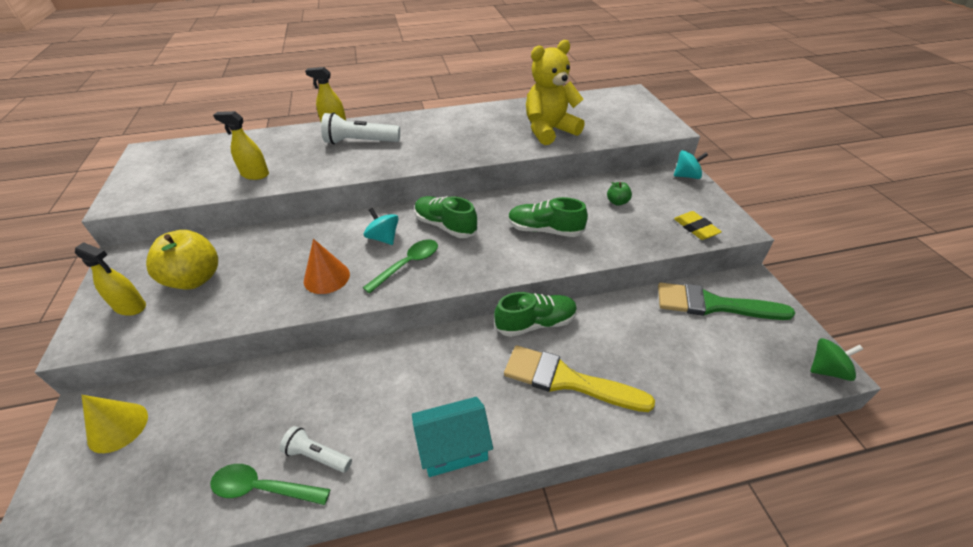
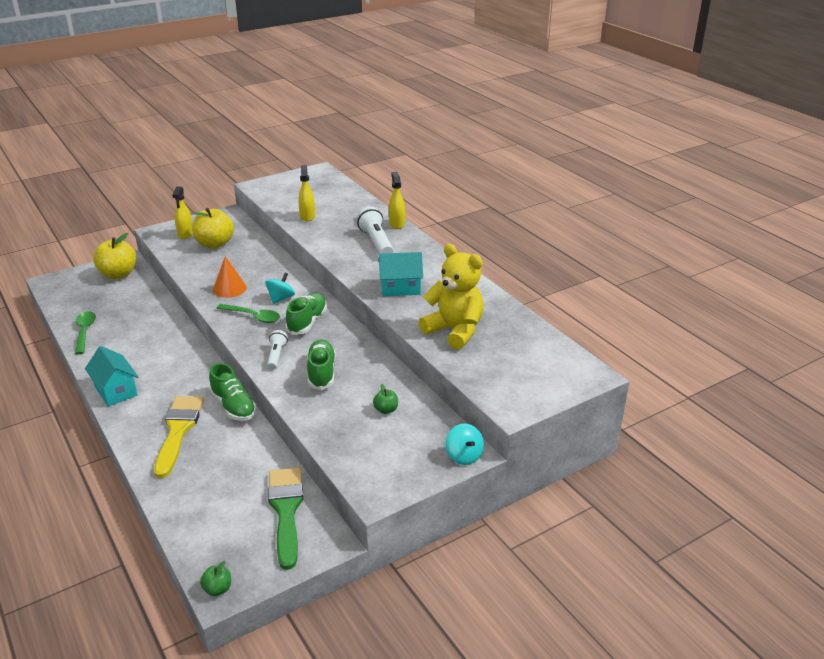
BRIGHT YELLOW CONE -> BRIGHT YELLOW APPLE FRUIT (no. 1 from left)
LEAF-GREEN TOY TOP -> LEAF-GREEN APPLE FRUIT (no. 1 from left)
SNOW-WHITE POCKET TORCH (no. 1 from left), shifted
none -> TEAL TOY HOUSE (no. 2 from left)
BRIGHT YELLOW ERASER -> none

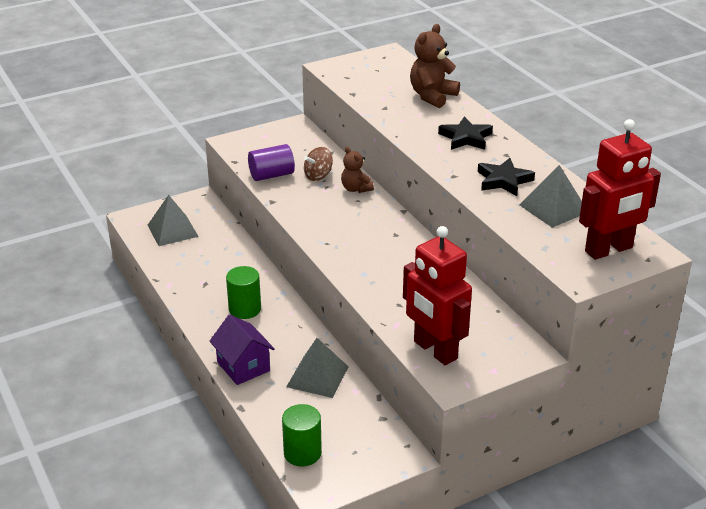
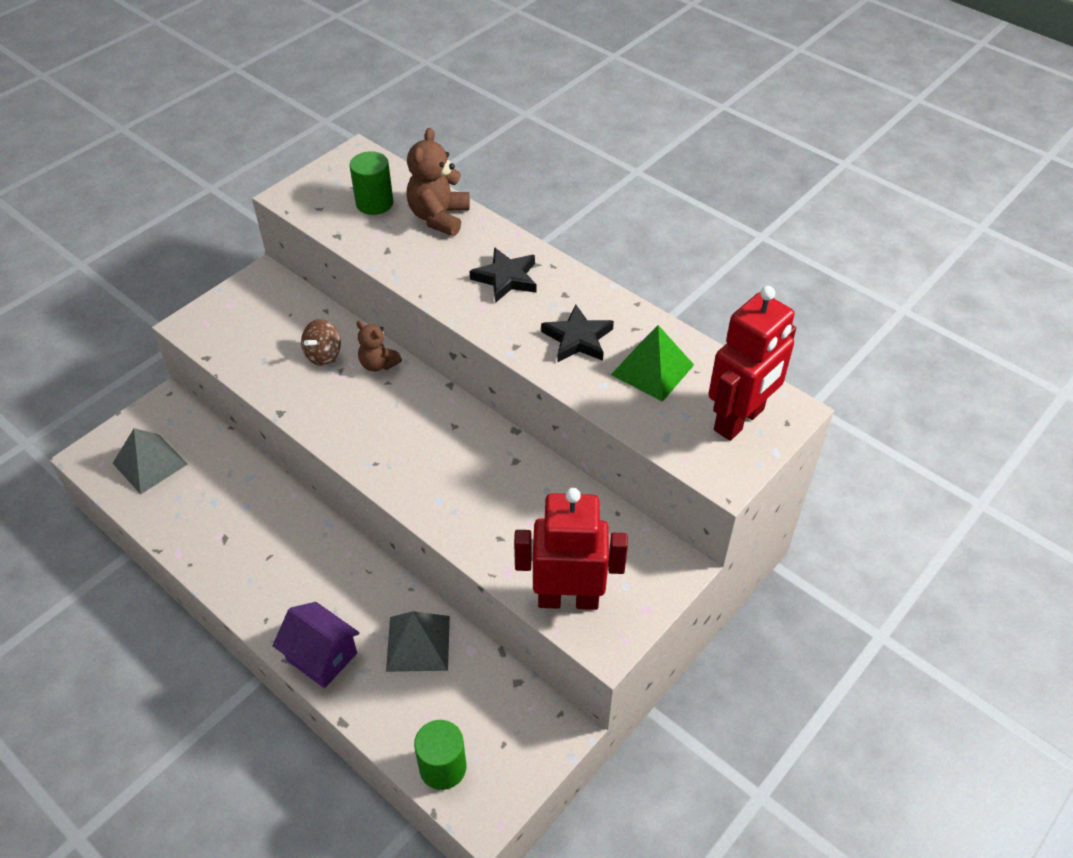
LEAF-GREEN CYLINDER (no. 1 from left), shifted
RED TOY ROBOT (no. 1 from left), 150 degrees clockwise
GREY PYRAMID (no. 3 from left) -> LEAF-GREEN PYRAMID
PURPLE CYLINDER -> none

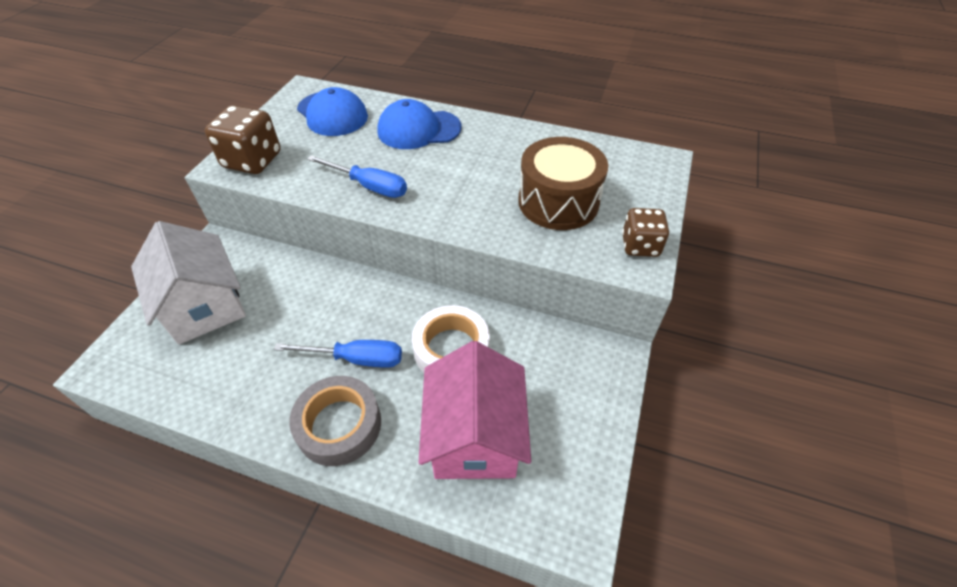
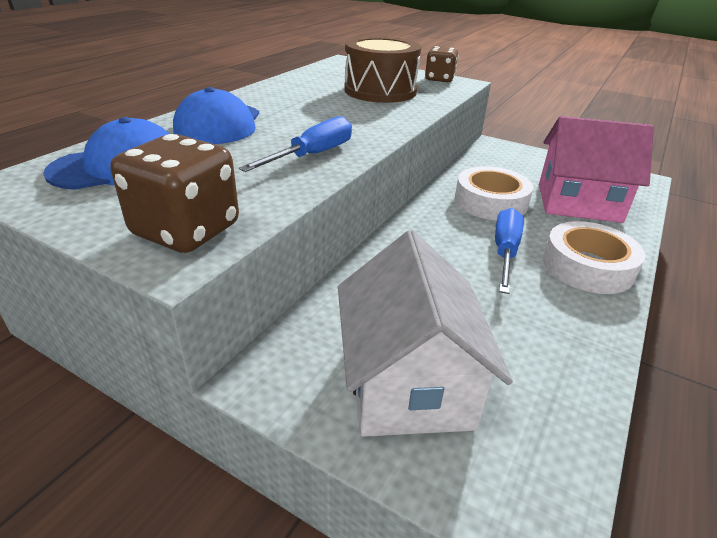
SNOW-WHITE TOY HOUSE, 75 degrees counterclockwise
GREY STICKY TAPE -> SNOW-WHITE STICKY TAPE (no. 2 from left)

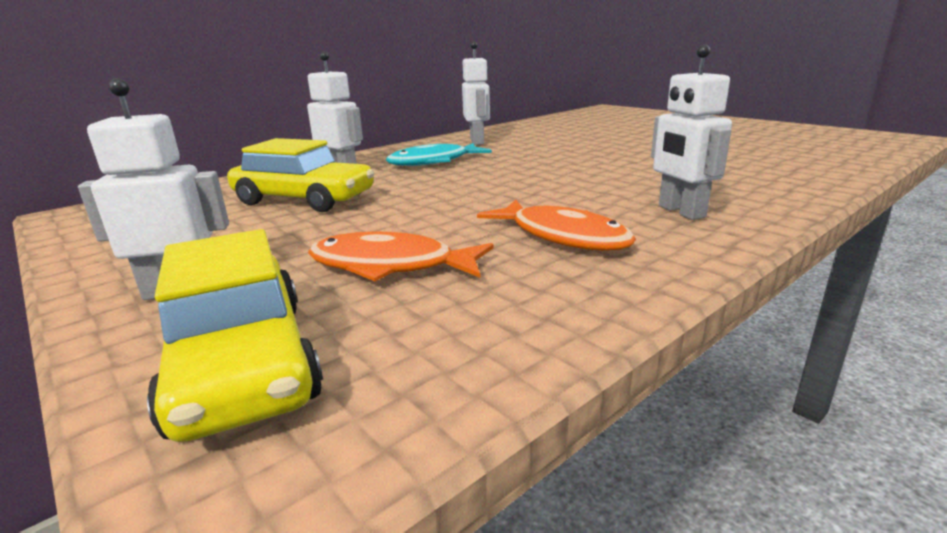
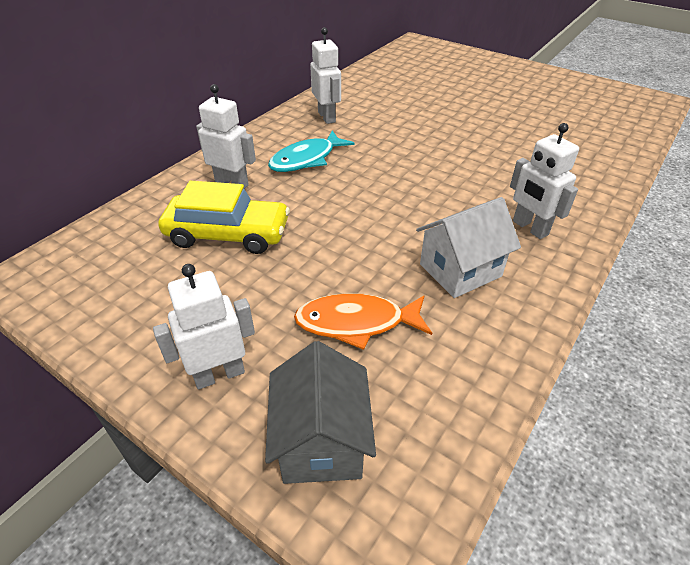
BRIGHT YELLOW TOY CAR (no. 1 from left) -> GREY TOY HOUSE
ORANGE-COLOURED FISH (no. 2 from left) -> SNOW-WHITE TOY HOUSE

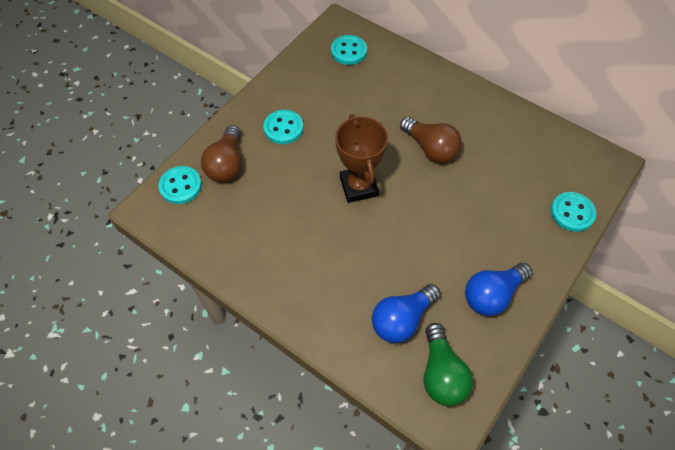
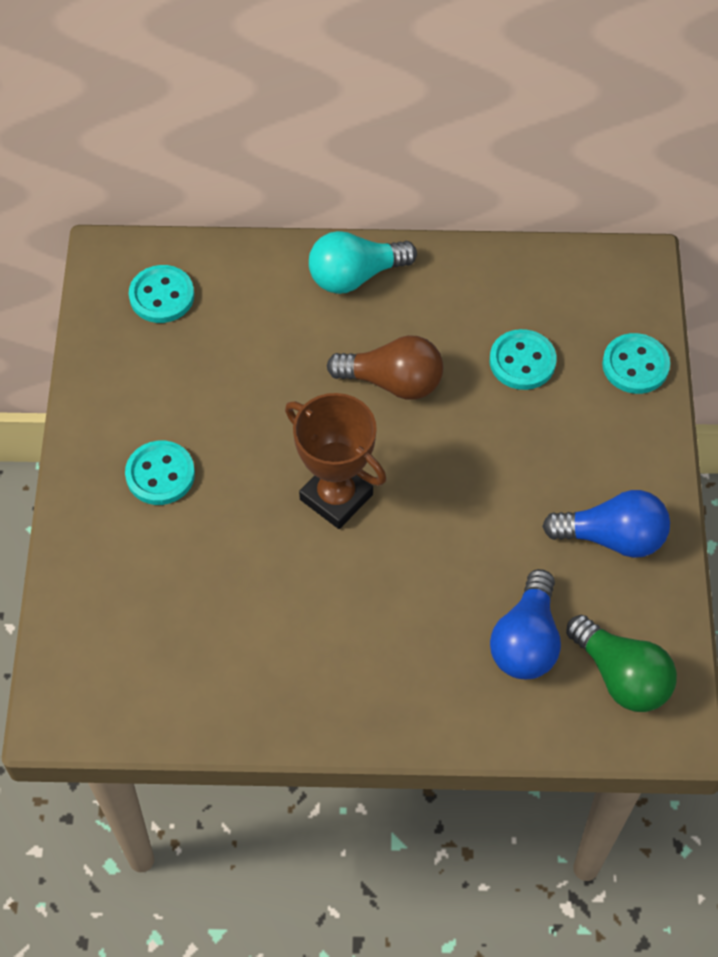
none -> TEAL LIGHT BULB
TEAL SEWING BUTTON (no. 1 from left in the first image) -> TEAL SEWING BUTTON (no. 3 from left), shifted
COBALT LIGHT BULB (no. 2 from left), 105 degrees counterclockwise
BROWN LIGHT BULB (no. 1 from left) -> none

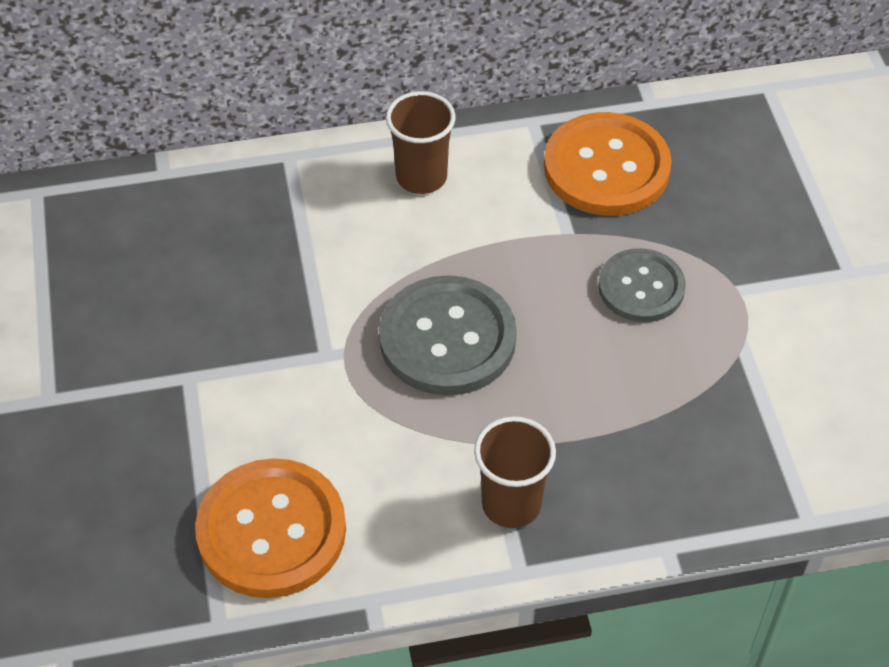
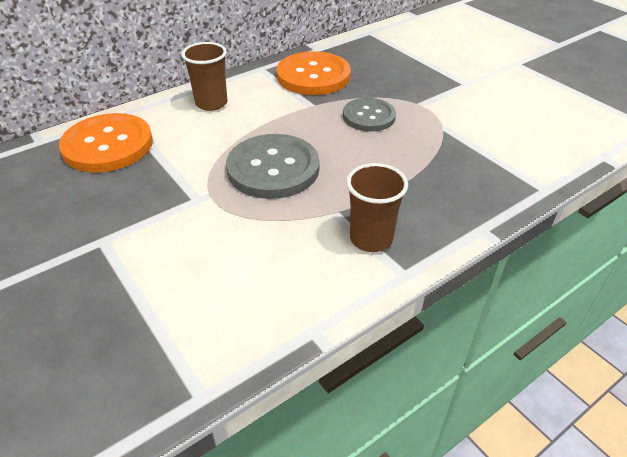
ORANGE-COLOURED SEWING BUTTON (no. 1 from left), shifted

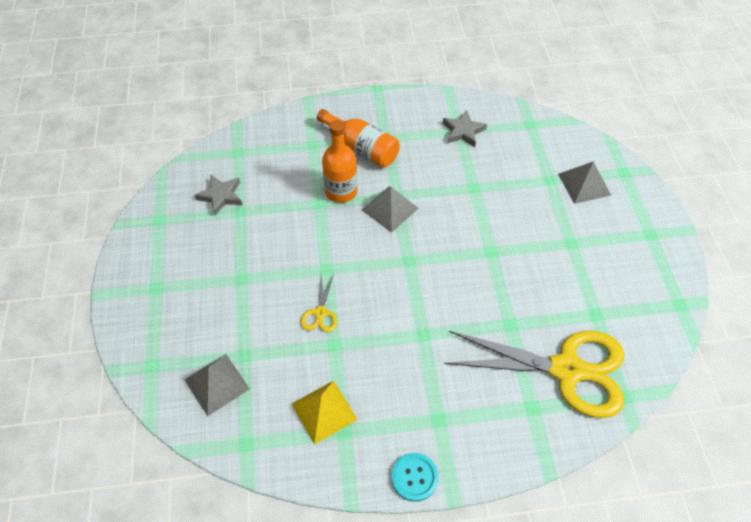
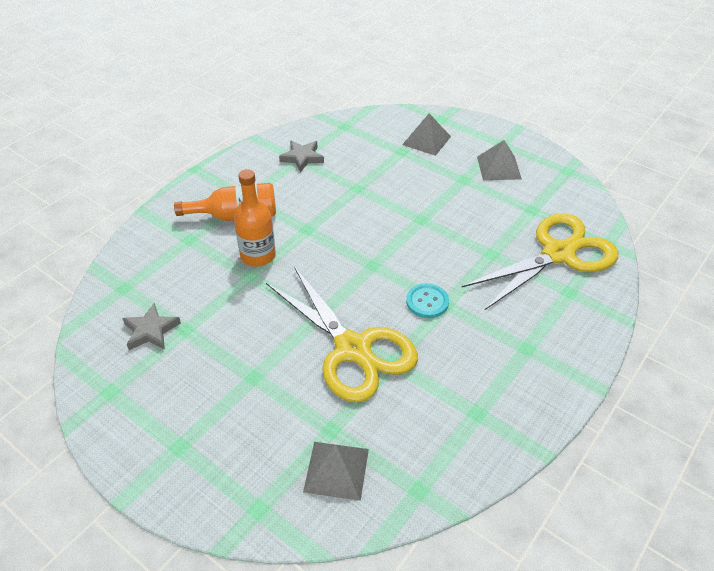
BRIGHT YELLOW SCISSORS (no. 1 from left), x2.44
TEAL SEWING BUTTON, shifted
GREY PYRAMID (no. 2 from left in the first image) -> GREY PYRAMID (no. 3 from left), shifted
BRIGHT YELLOW PYRAMID -> none

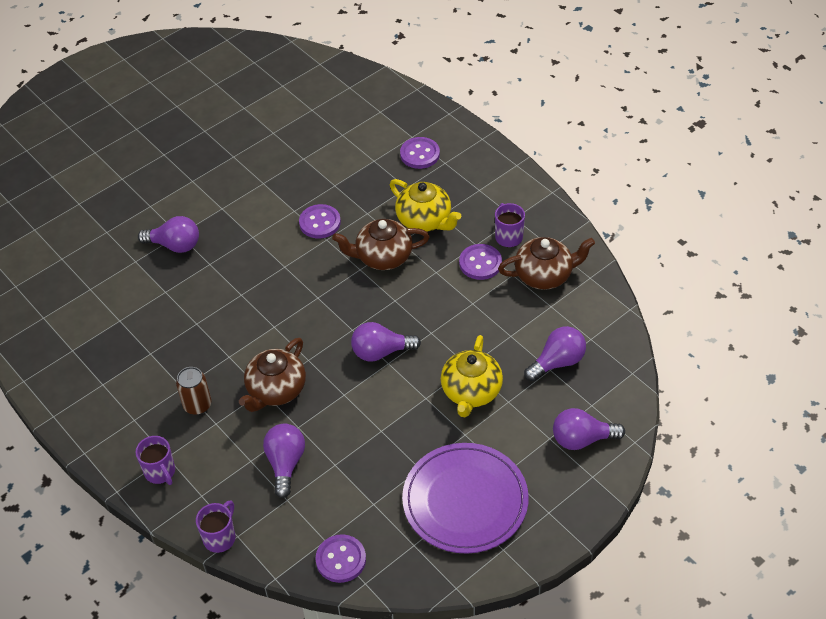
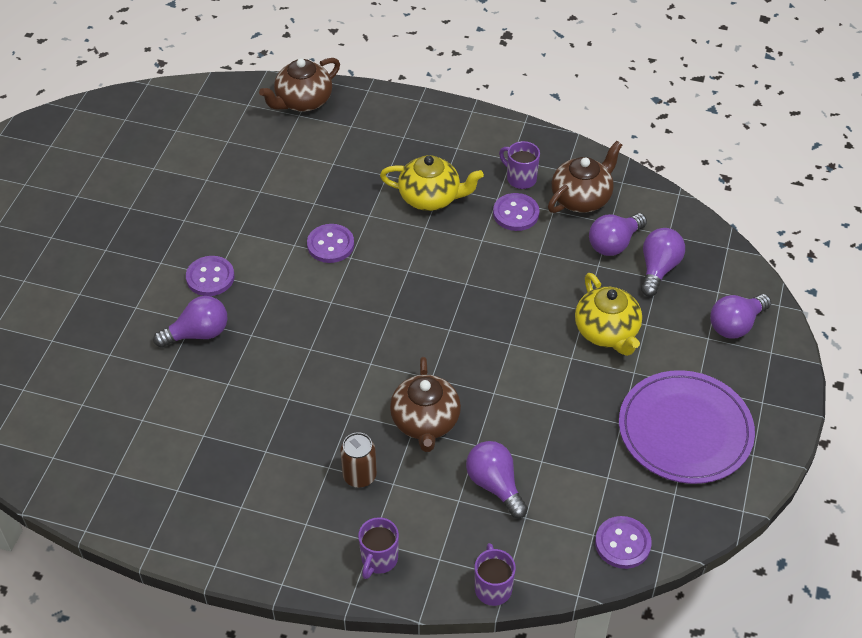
PURPLE SEWING BUTTON (no. 3 from left in the first image) -> PURPLE SEWING BUTTON (no. 1 from left), shifted
BROWN CHINA TEAPOT (no. 2 from left in the first image) -> BROWN CHINA TEAPOT (no. 1 from left), shifted
PURPLE TEA MUG (no. 1 from left), 90 degrees clockwise
PURPLE LIGHT BULB (no. 3 from left), shifted

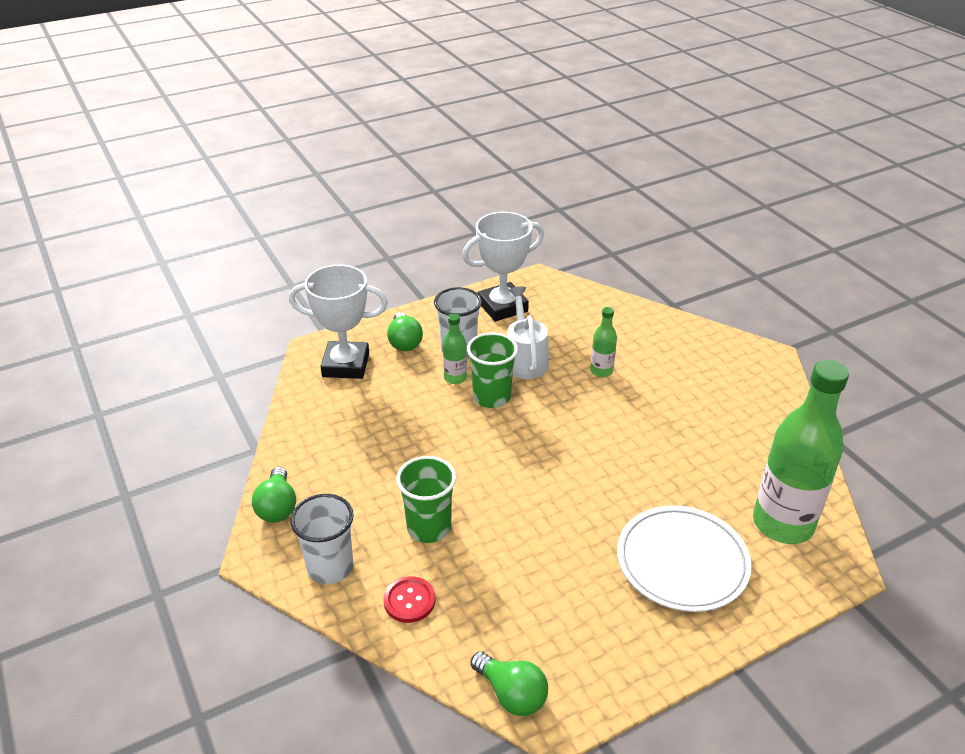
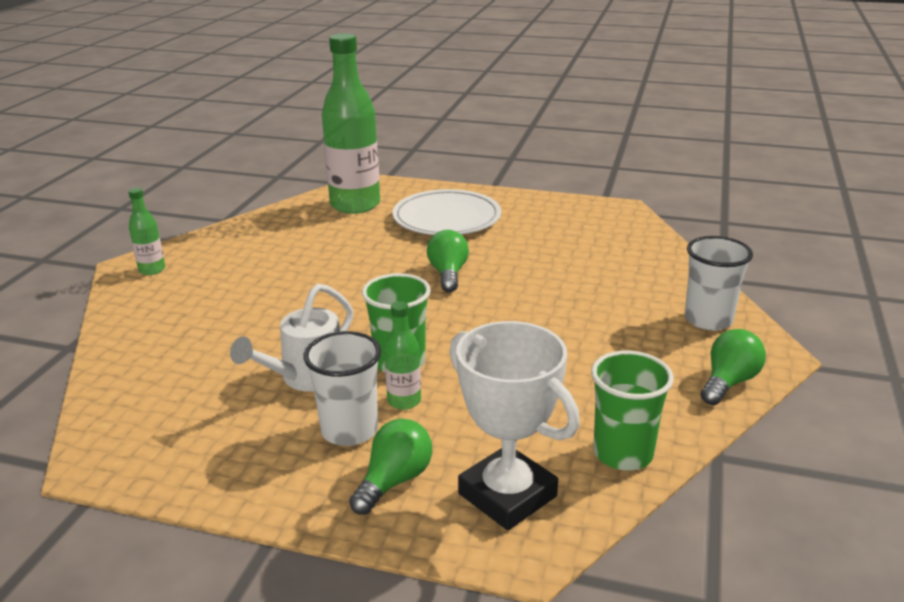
LEAF-GREEN BOTTLE (no. 2 from left in the first image) -> LEAF-GREEN BOTTLE (no. 1 from left), shifted
LEAF-GREEN LIGHT BULB (no. 3 from left in the first image) -> LEAF-GREEN LIGHT BULB (no. 2 from left), shifted
LEAF-GREEN TUMBLER (no. 1 from left in the first image) -> LEAF-GREEN TUMBLER (no. 2 from left), shifted
RED SEWING BUTTON -> none
SNOW-WHITE TROPHY (no. 2 from left) -> none

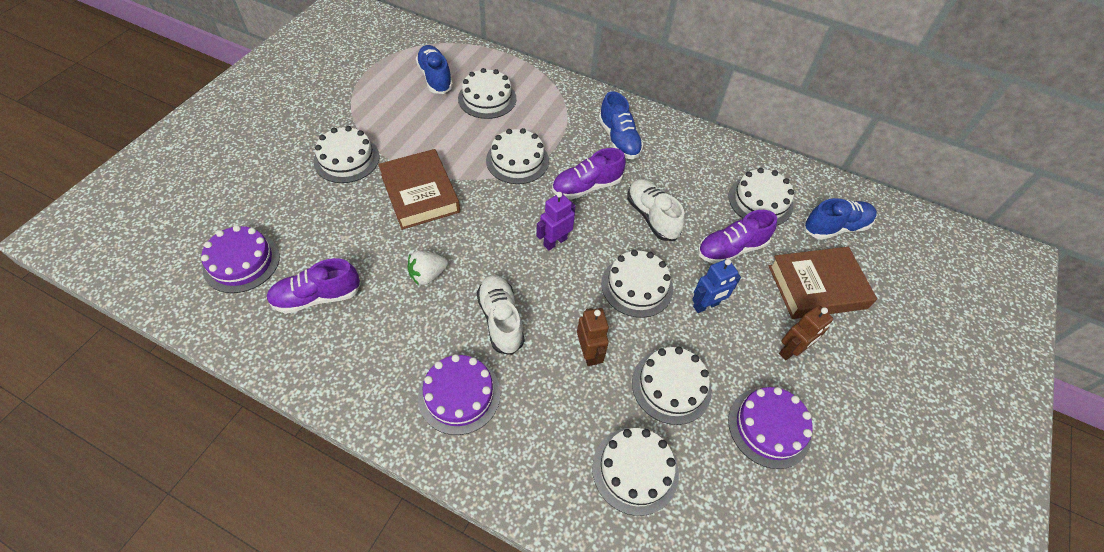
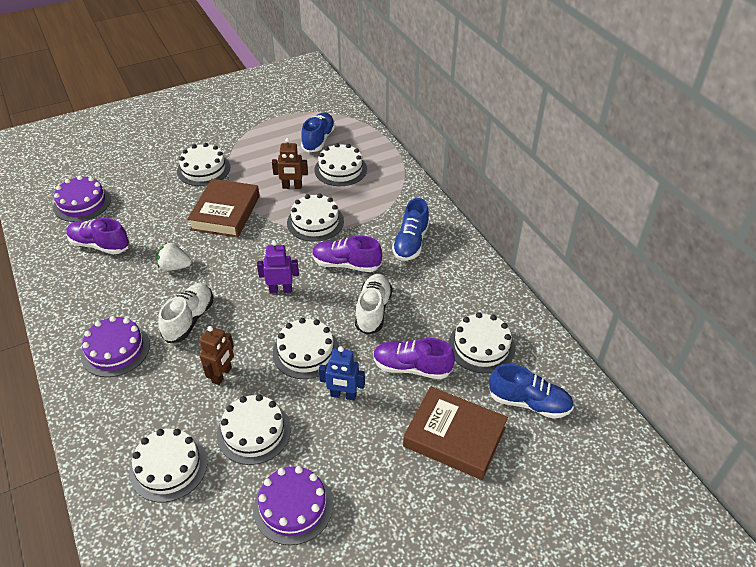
BROWN TOY ROBOT (no. 2 from left), shifted

